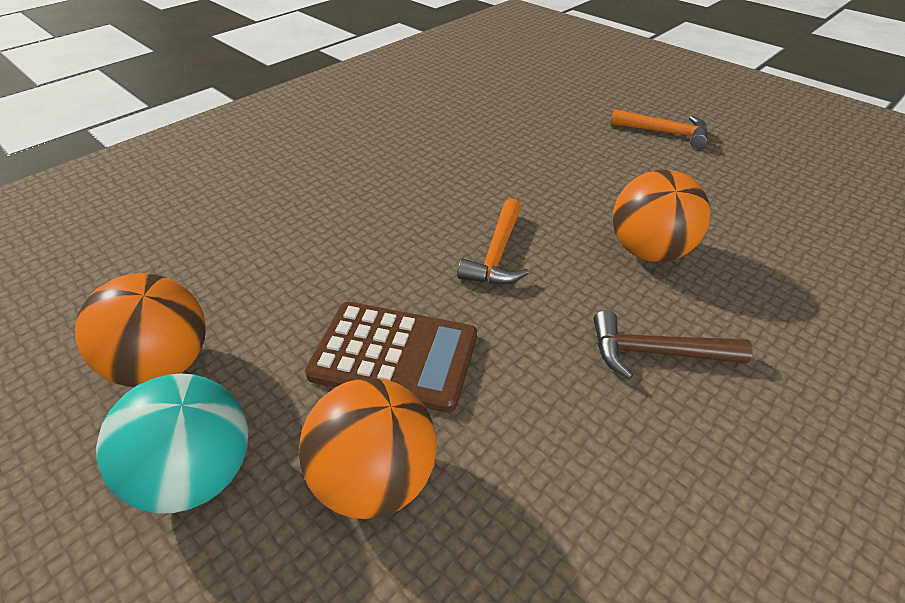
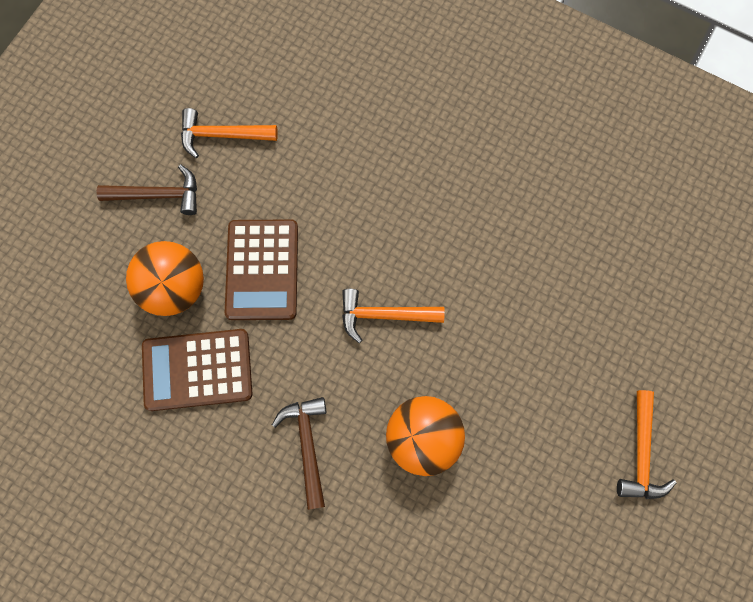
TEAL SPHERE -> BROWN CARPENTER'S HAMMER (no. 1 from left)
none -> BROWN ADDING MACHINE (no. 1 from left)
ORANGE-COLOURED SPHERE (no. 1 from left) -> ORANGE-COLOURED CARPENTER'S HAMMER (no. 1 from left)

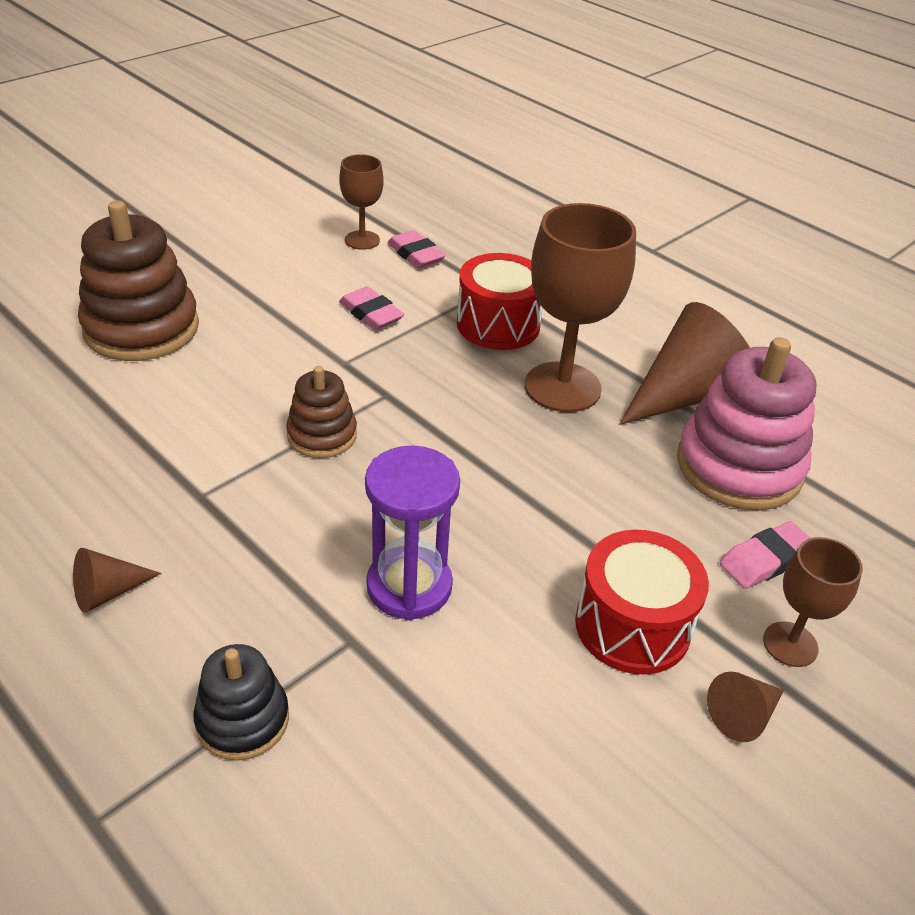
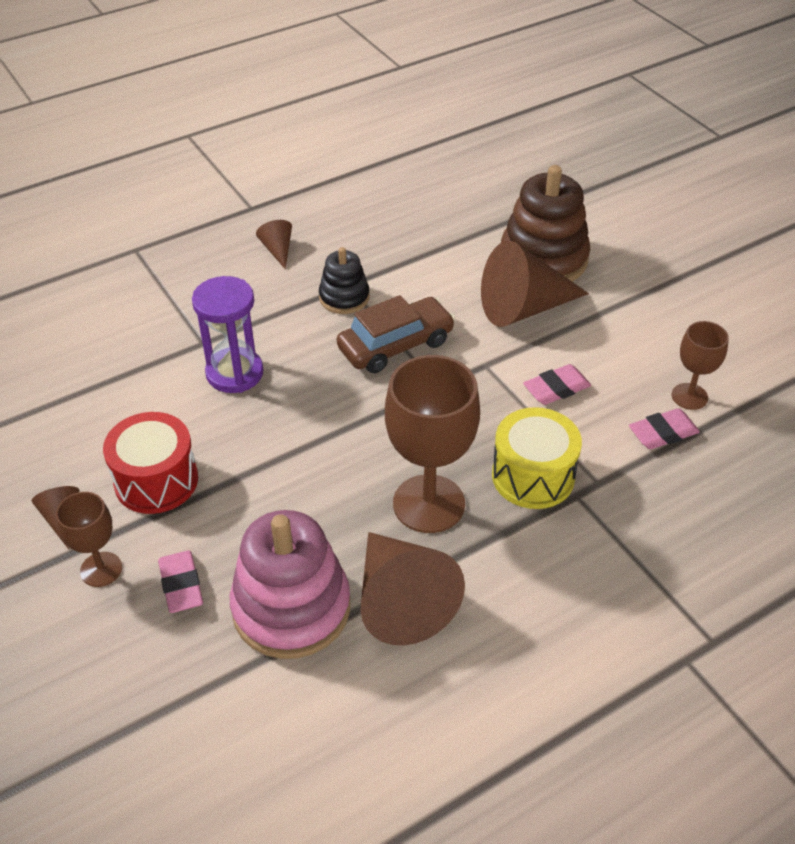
JET-BLACK RING STACKER, shifted
BROWN RING STACKER (no. 2 from left) -> BROWN TOY CAR
none -> BROWN CONE (no. 4 from left)
RED SNARE DRUM (no. 1 from left) -> BRIGHT YELLOW SNARE DRUM

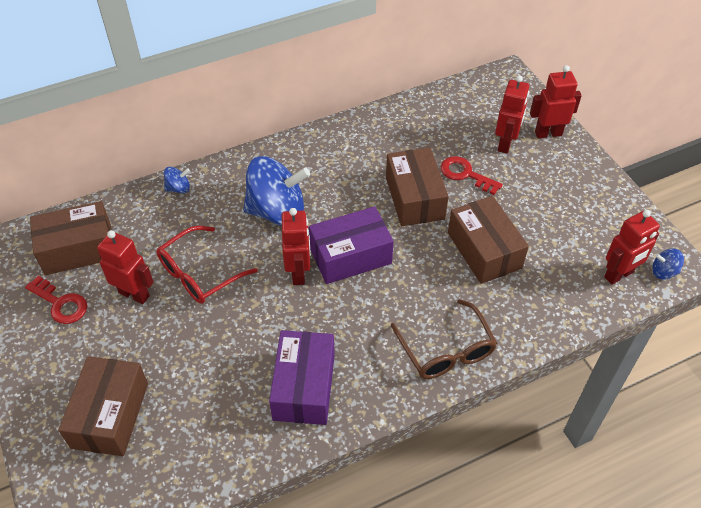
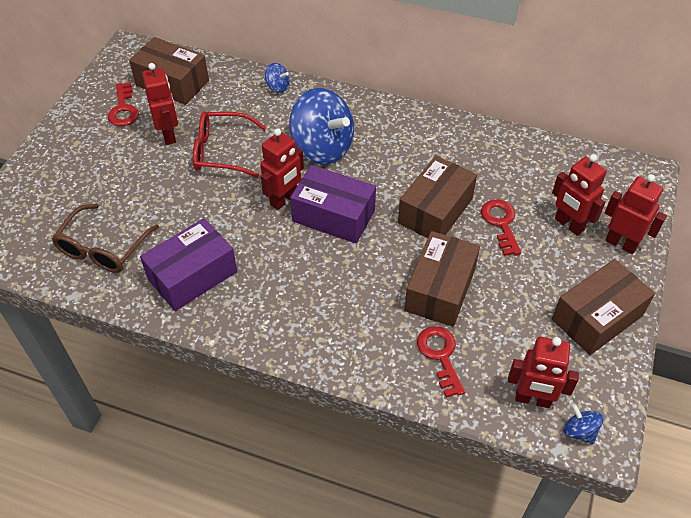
BROWN GLASSES, shifted
none -> RED KEY (no. 2 from left)
RED TOY ROBOT (no. 3 from left in the first image) -> RED TOY ROBOT (no. 4 from left), 75 degrees clockwise
BROWN PARCEL (no. 2 from left in the first image) -> BROWN PARCEL (no. 4 from left), shifted

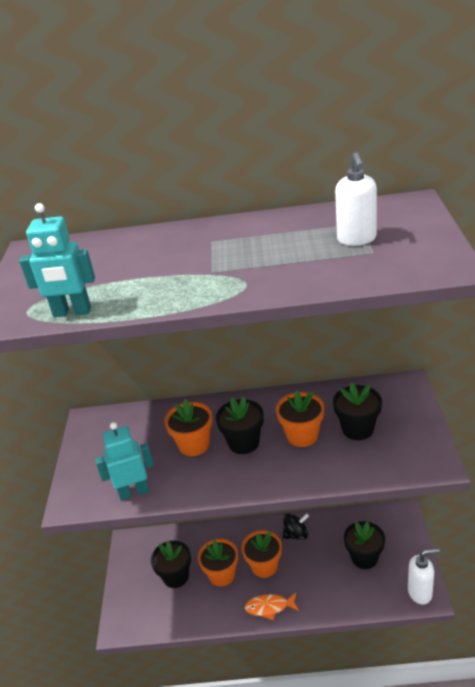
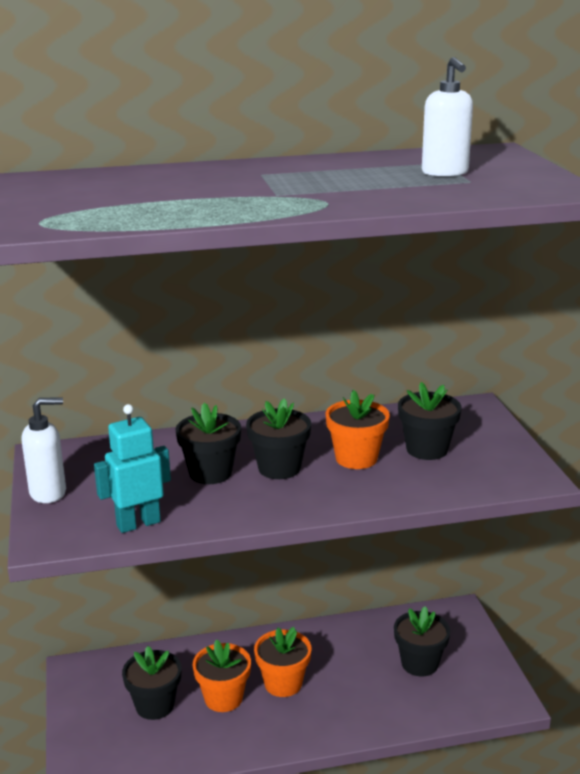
SNOW-WHITE PUMP BOTTLE (no. 2 from left in the first image) -> SNOW-WHITE PUMP BOTTLE (no. 1 from left), shifted
ORANGE-COLOURED PLANT POT (no. 1 from left) -> JET-BLACK PLANT POT (no. 2 from left)
TEAL TOY ROBOT (no. 1 from left) -> none
ORANGE-COLOURED FISH -> none
JET-BLACK TOY TOP -> none

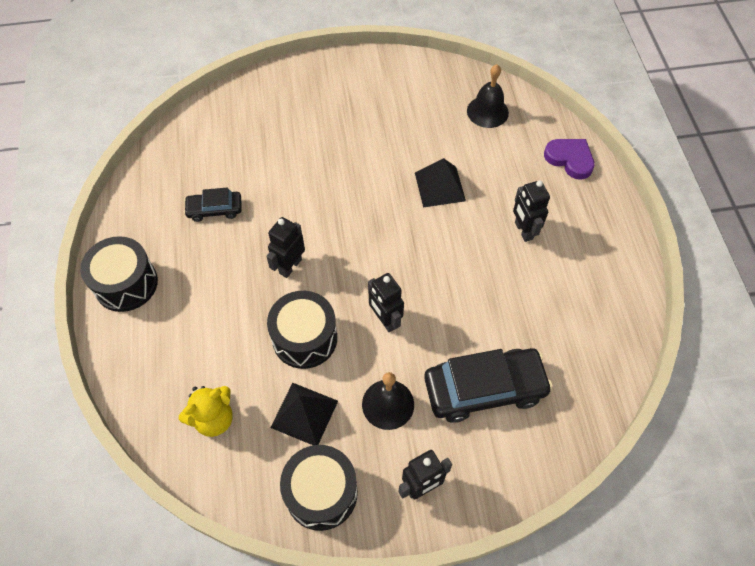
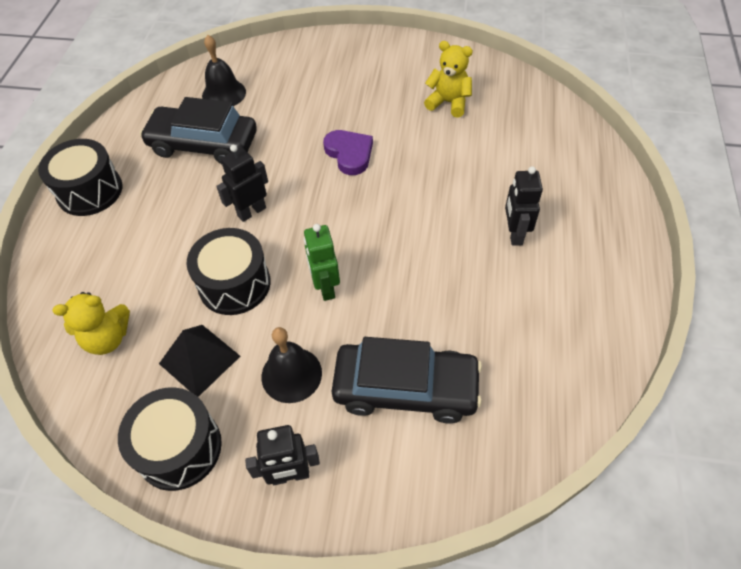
JET-BLACK TOY CAR (no. 1 from left), x1.87
JET-BLACK SCHOOL BELL (no. 2 from left in the first image) -> JET-BLACK SCHOOL BELL (no. 1 from left), shifted
JET-BLACK TOY ROBOT (no. 2 from left) -> LEAF-GREEN TOY ROBOT
PURPLE LOVE HEART, shifted
none -> BRIGHT YELLOW STUFFED BEAR (no. 2 from left)
JET-BLACK PYRAMID (no. 2 from left) -> none

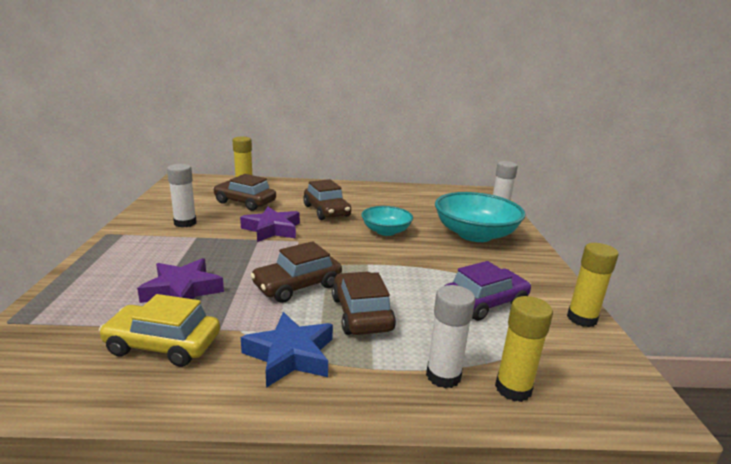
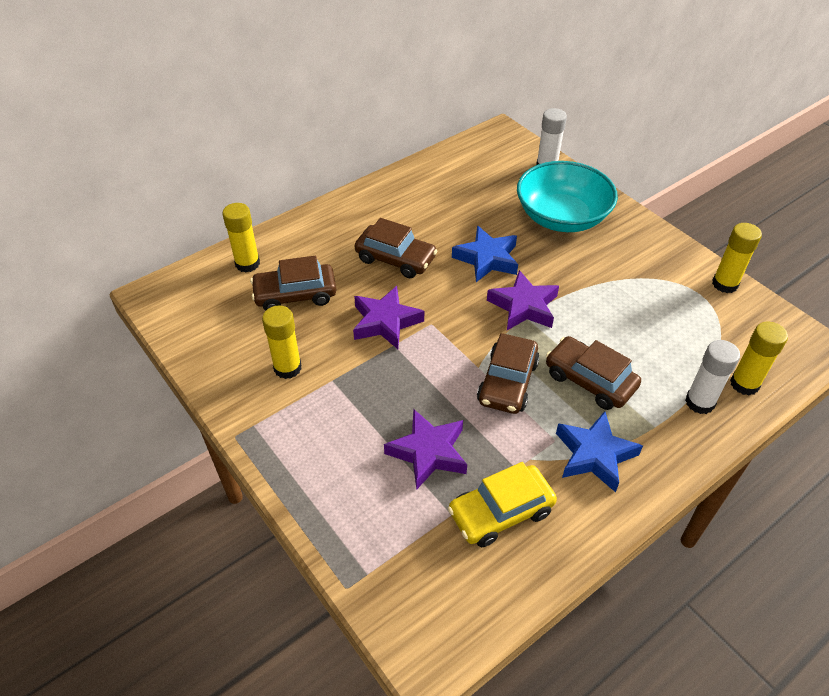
SNOW-WHITE GLUE STICK (no. 1 from left) -> BRIGHT YELLOW GLUE STICK (no. 2 from left)
TEAL SERVING BOWL (no. 1 from left) -> COBALT STAR (no. 1 from left)
none -> PURPLE STAR (no. 3 from left)
PURPLE TOY CAR -> none

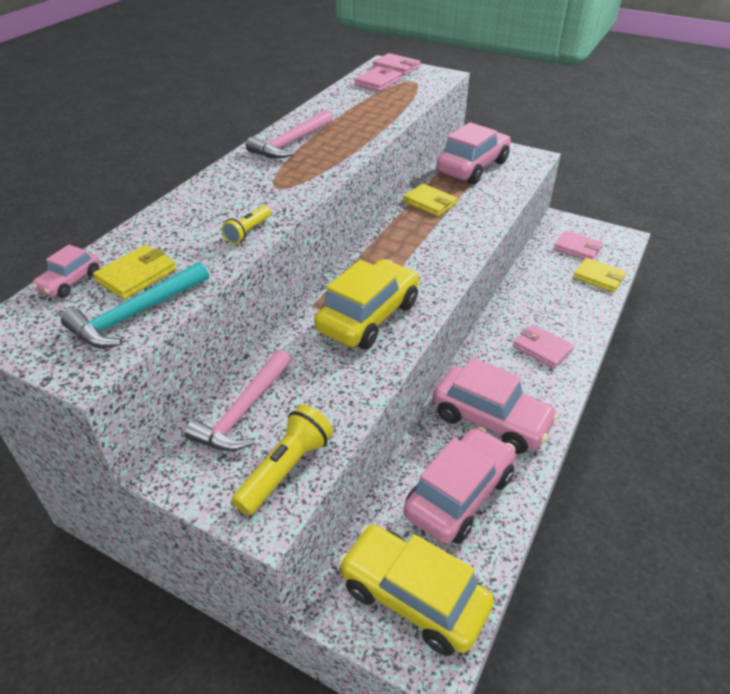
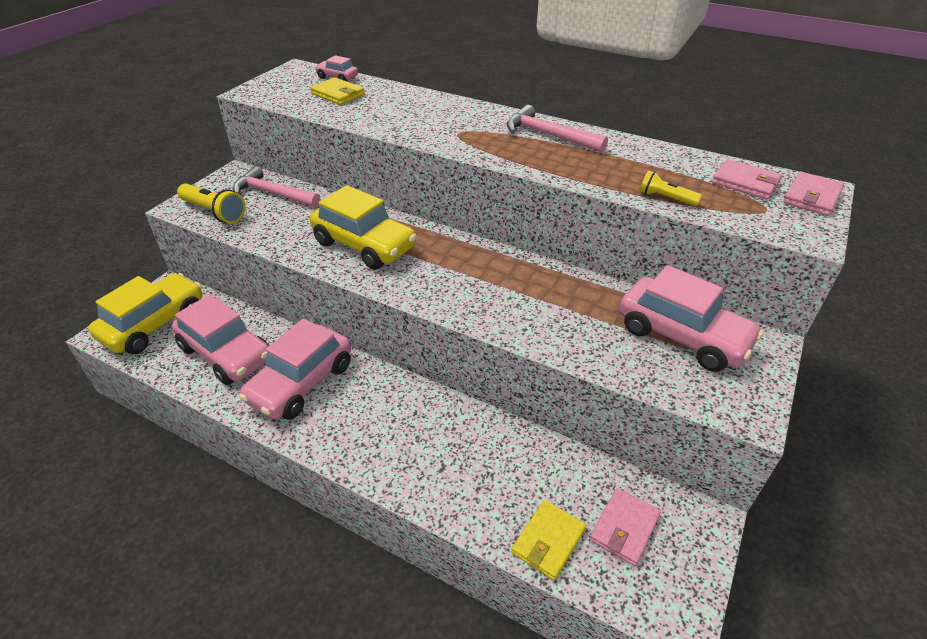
BRIGHT YELLOW POCKET TORCH (no. 1 from left in the first image) -> BRIGHT YELLOW POCKET TORCH (no. 2 from left), shifted
TEAL CARPENTER'S HAMMER -> none
BRIGHT YELLOW CARD WALLET (no. 2 from left) -> none
ROSY CARD WALLET (no. 3 from left) -> none

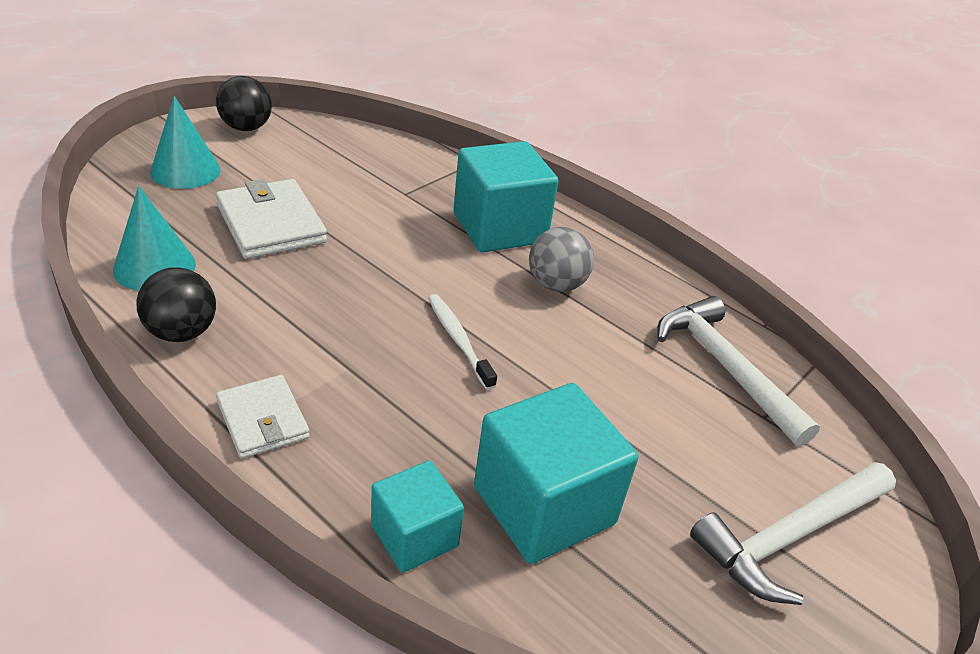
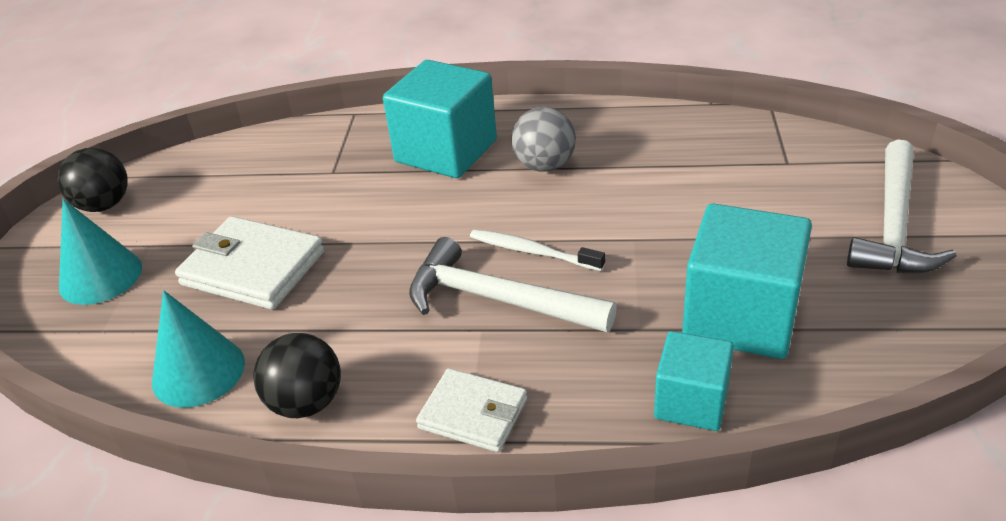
SNOW-WHITE CARPENTER'S HAMMER (no. 1 from left), shifted

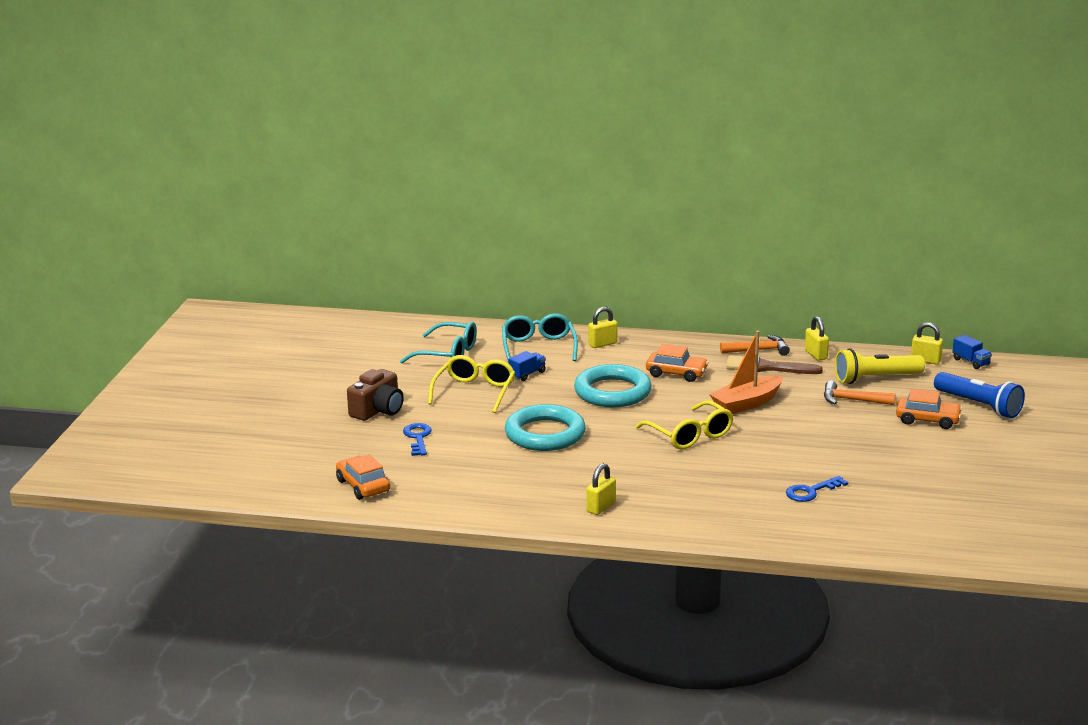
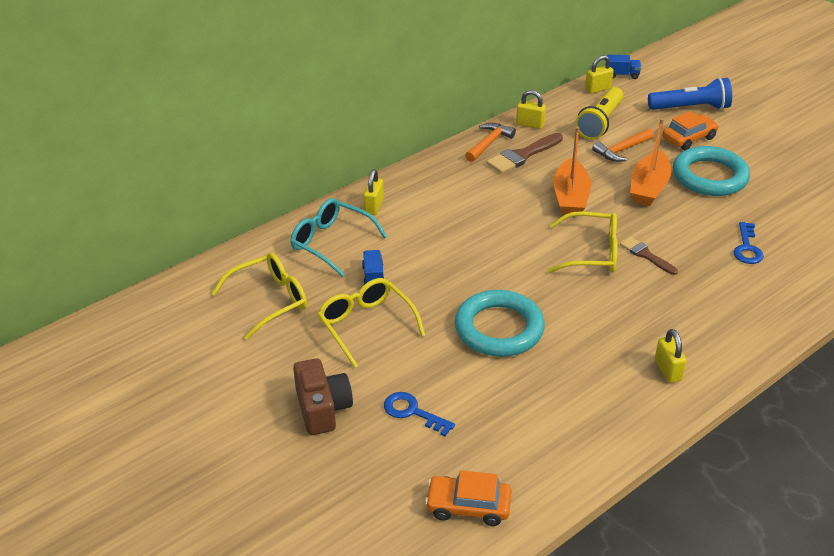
TEAL GLASSES (no. 1 from left) -> BRIGHT YELLOW GLASSES (no. 1 from left)
none -> BROWN PAINTBRUSH (no. 2 from left)
none -> ORANGE-COLOURED BOAT (no. 2 from left)
TEAL HOOP (no. 2 from left), shifted
ORANGE-COLOURED TOY CAR (no. 2 from left) -> none

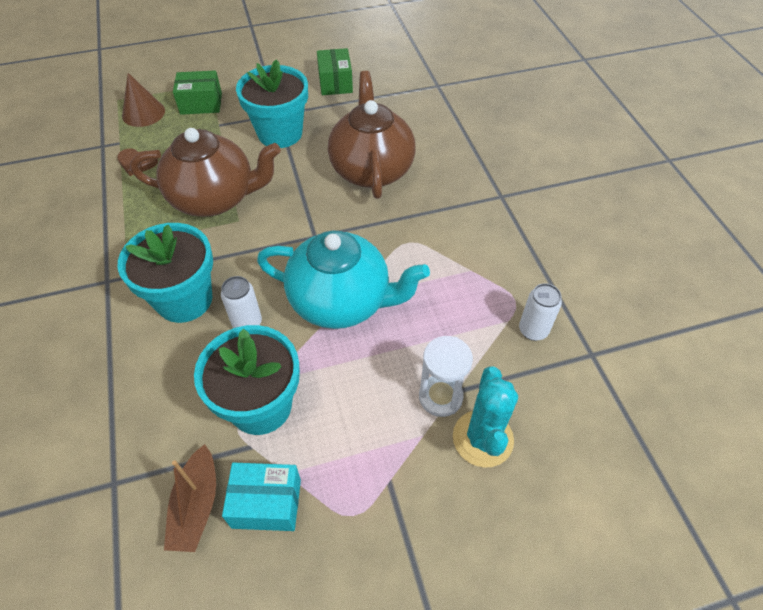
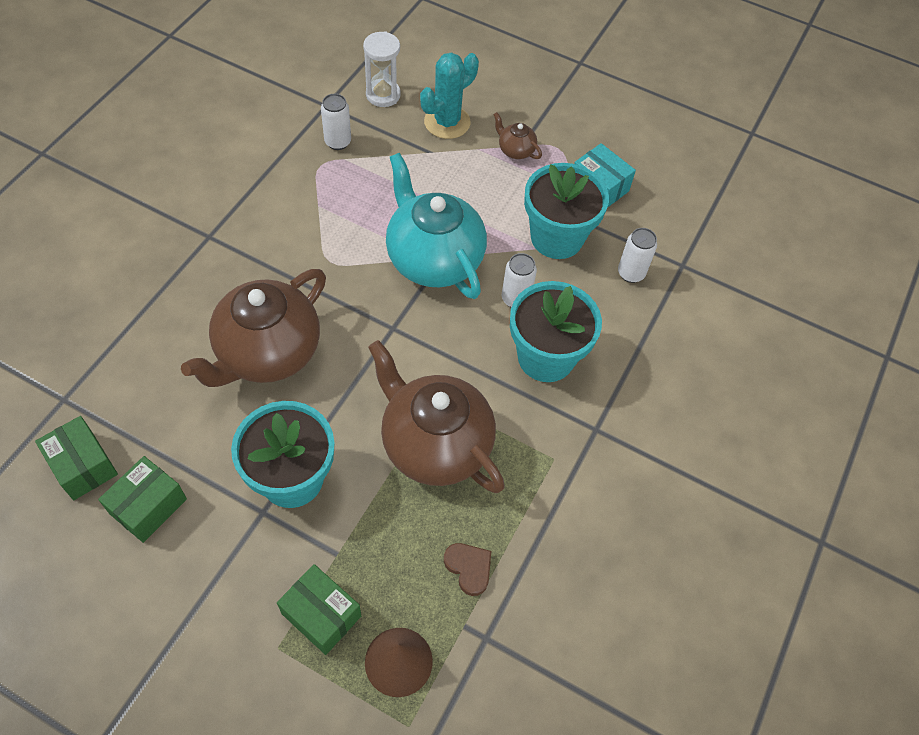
none -> LEAF-GREEN PARCEL (no. 1 from left)
SNOW-WHITE SANDGLASS, shifted
none -> BROWN CHINA TEAPOT (no. 3 from left)
none -> SNOW-WHITE TIN (no. 3 from left)
BROWN BOAT -> none

